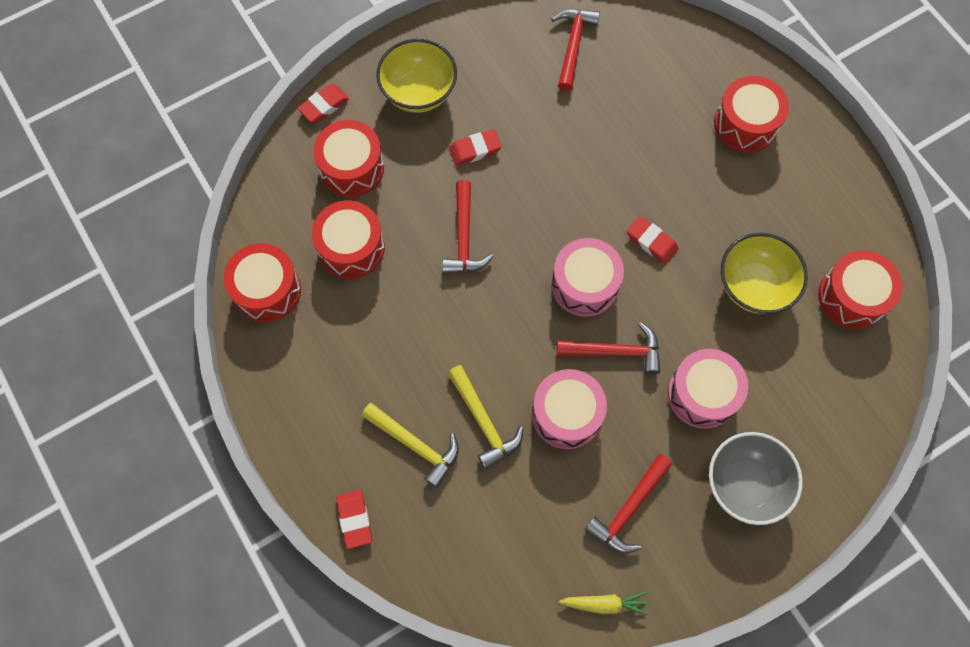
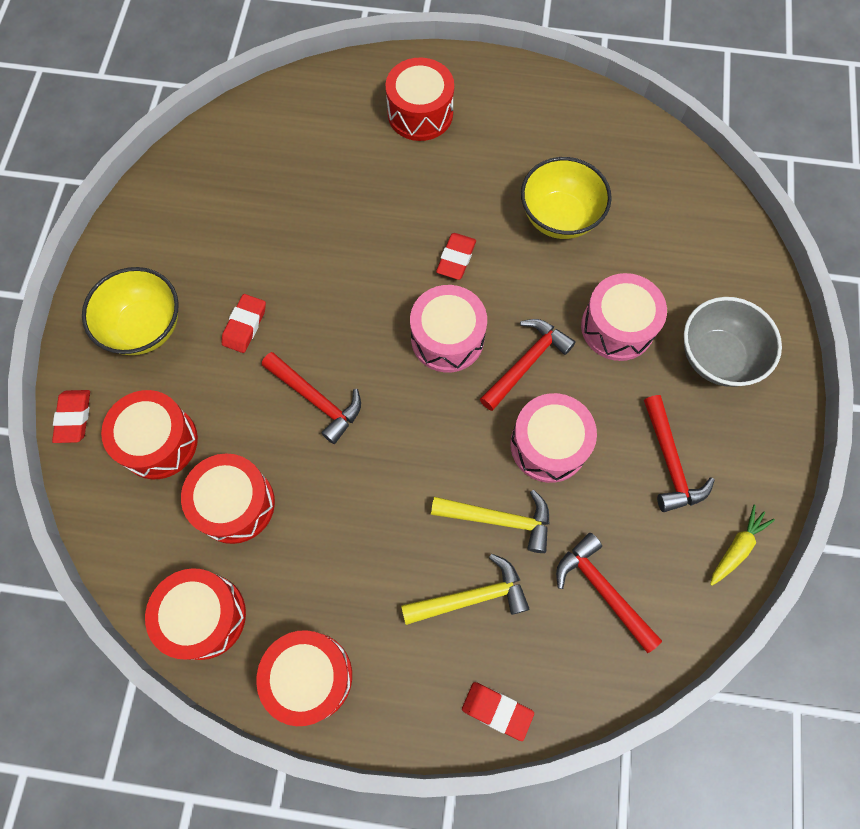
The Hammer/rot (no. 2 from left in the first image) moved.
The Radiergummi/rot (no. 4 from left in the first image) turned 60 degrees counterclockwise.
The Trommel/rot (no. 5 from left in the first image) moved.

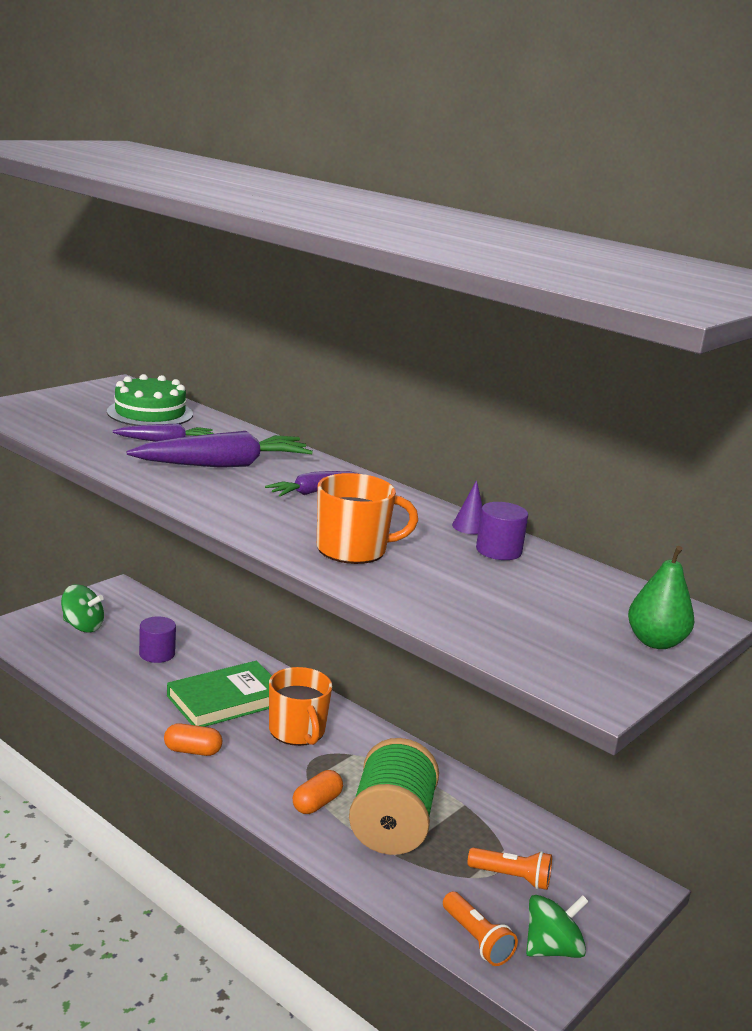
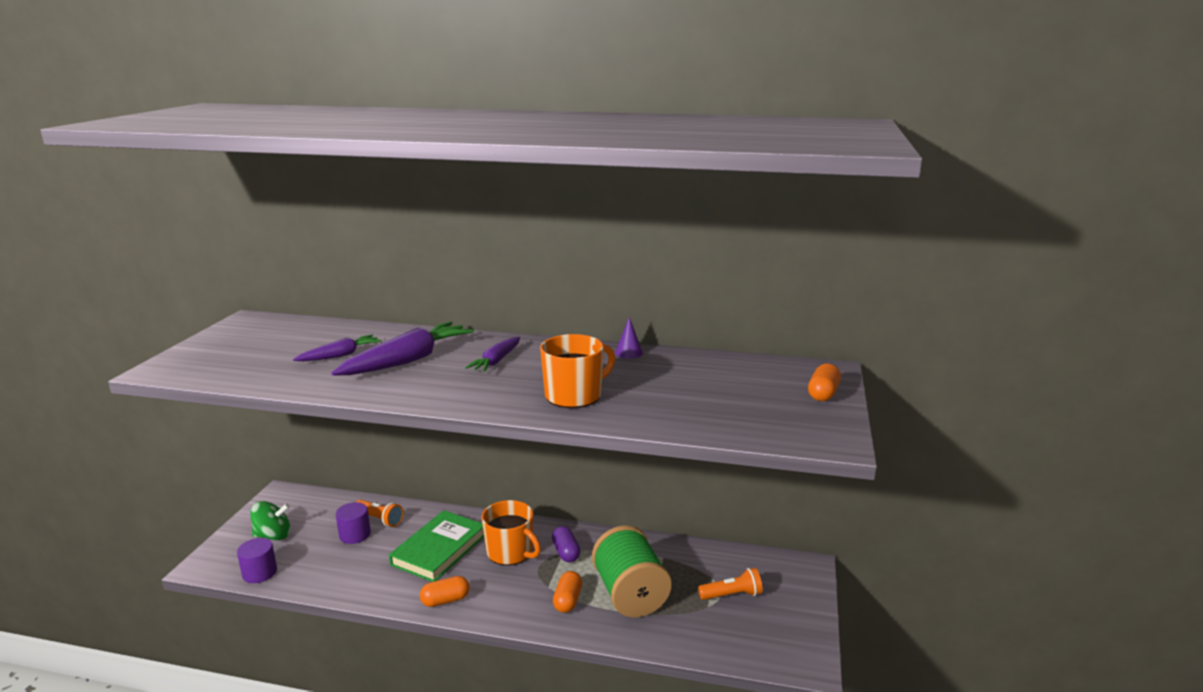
The Kuchen/grün disappeared.
The Taschenlampe/orange (no. 1 from left) moved.
The Vollzylinder/lila (no. 2 from left in the first image) moved.
The Kreisel/grün (no. 2 from left) disappeared.
The Birne/grün was replaced by the Kapsel/orange (no. 3 from left).
The Kapsel/lila appeared.

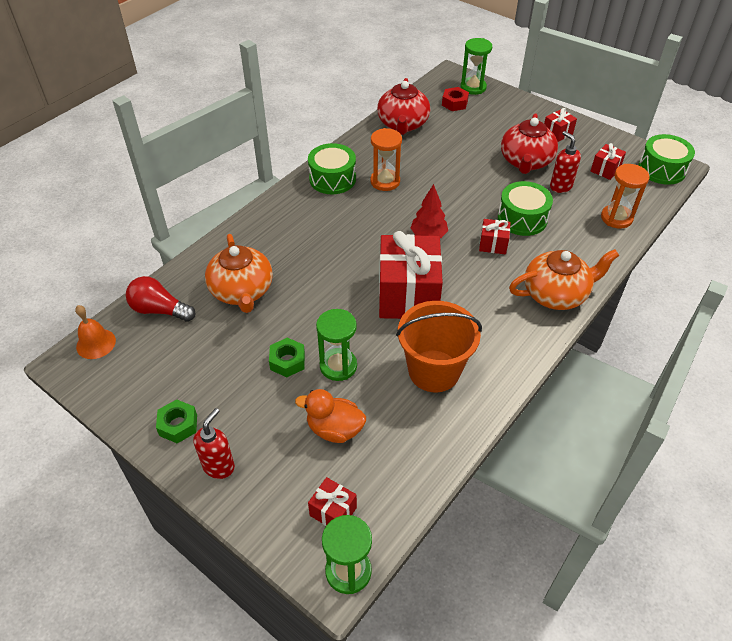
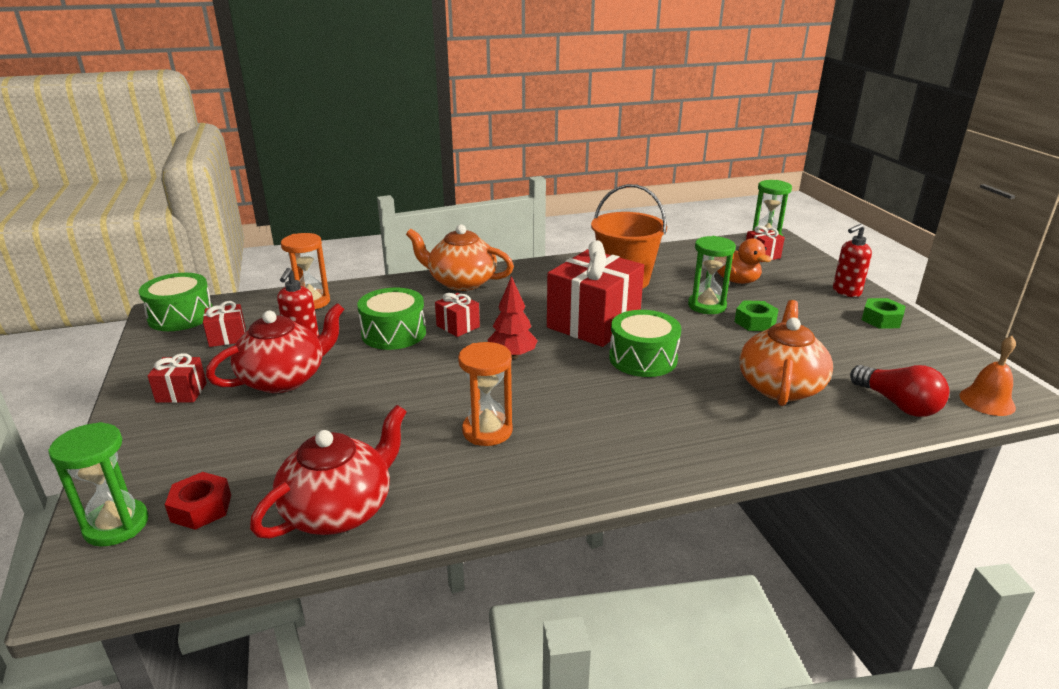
The Trommel/grün (no. 1 from left in the first image) moved.

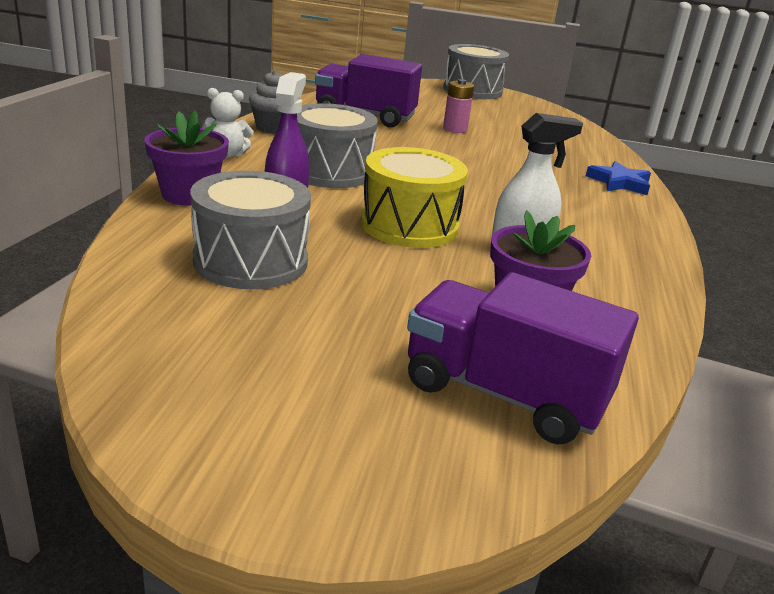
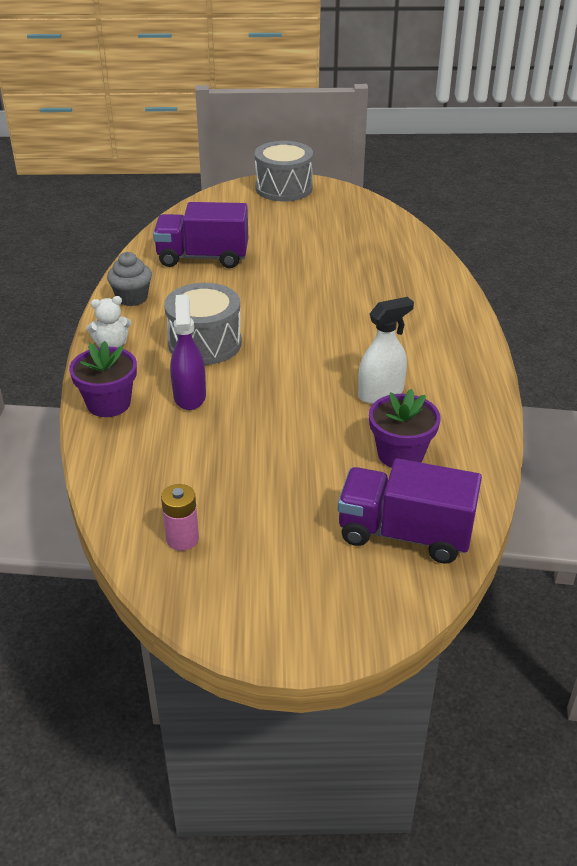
The Trommel/grau (no. 1 from left) disappeared.
The Trommel/gelb disappeared.
The Batterie/rosa moved.
The Stern/blau disappeared.

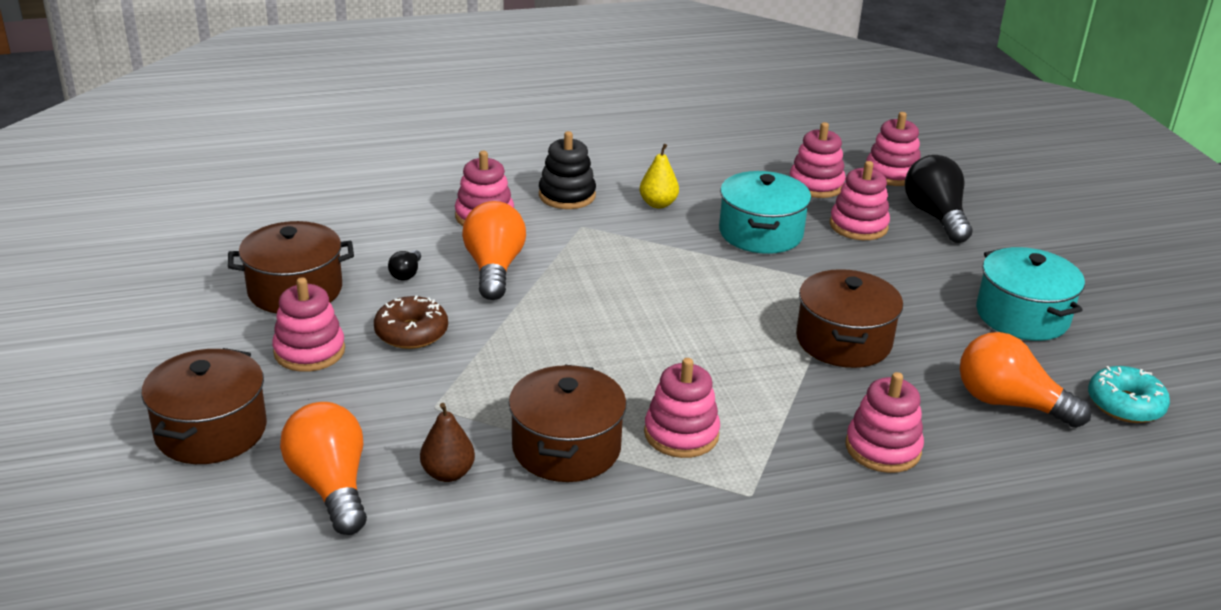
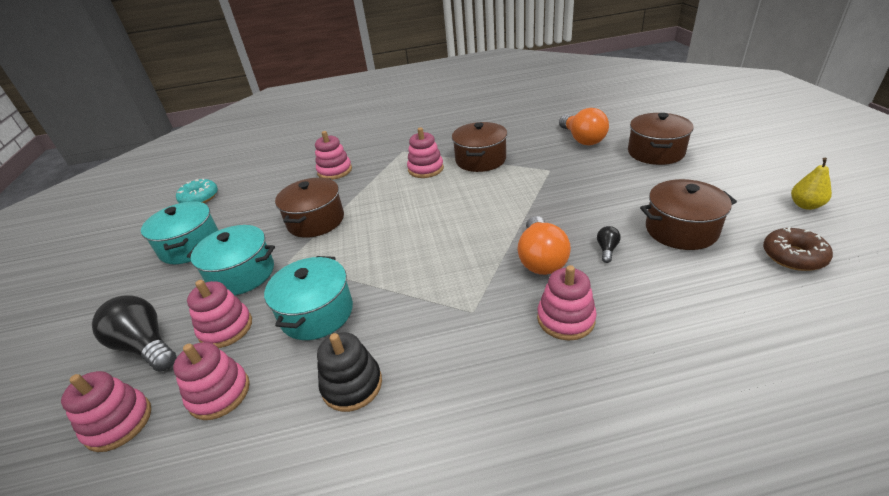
The Stapelspielzeug/rosa (no. 1 from left) disappeared.
The Donut/braun moved.
The Birne/braun disappeared.
The Stapelspielzeug/schwarz moved.
The Birne/gelb moved.
The Glühbirne/schwarz (no. 2 from left in the first image) turned 135 degrees clockwise.
The Glühbirne/orange (no. 3 from left) disappeared.
The Kochtopf/türkis (no. 2 from left) appeared.

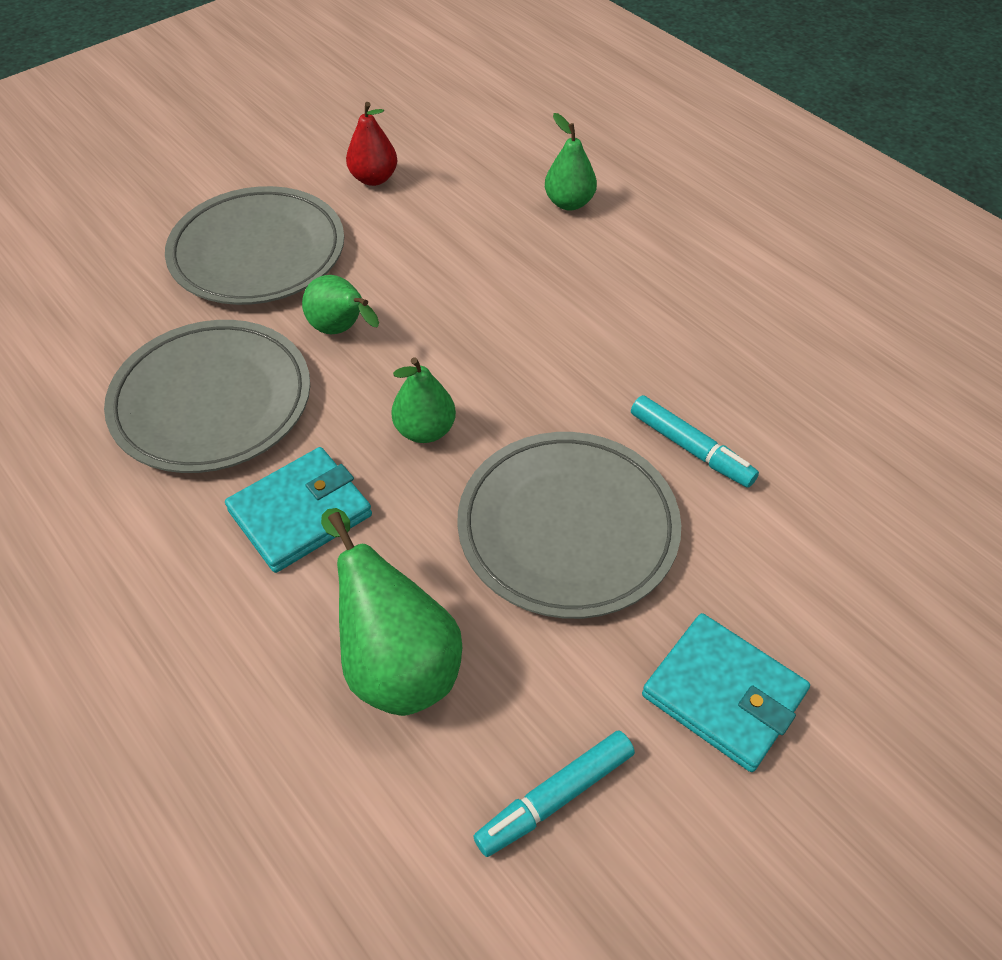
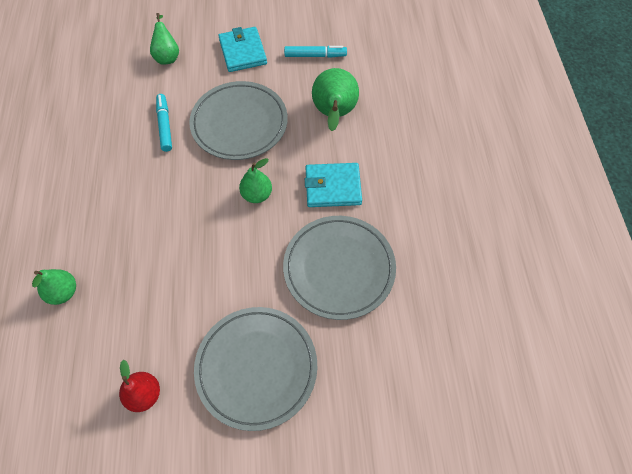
The Birne/grün (no. 1 from left in the first image) moved.

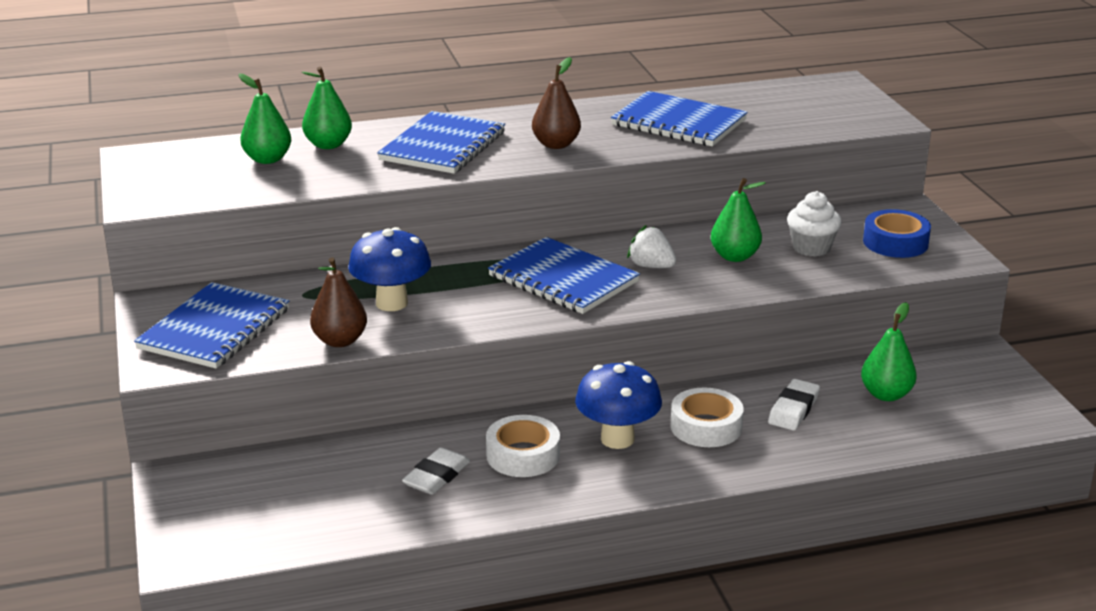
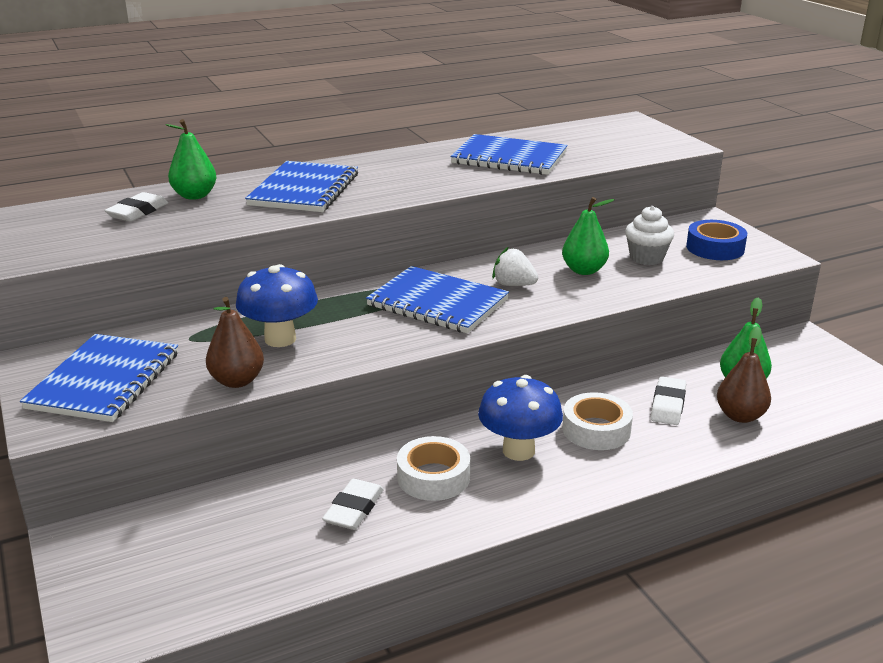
The Birne/grün (no. 1 from left) was replaced by the Radiergummi/weiß (no. 1 from left).
The Birne/braun (no. 2 from left) moved.

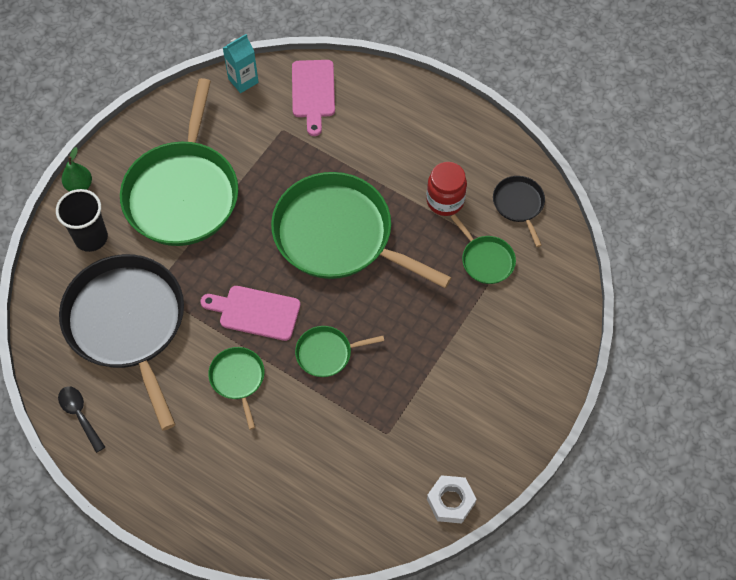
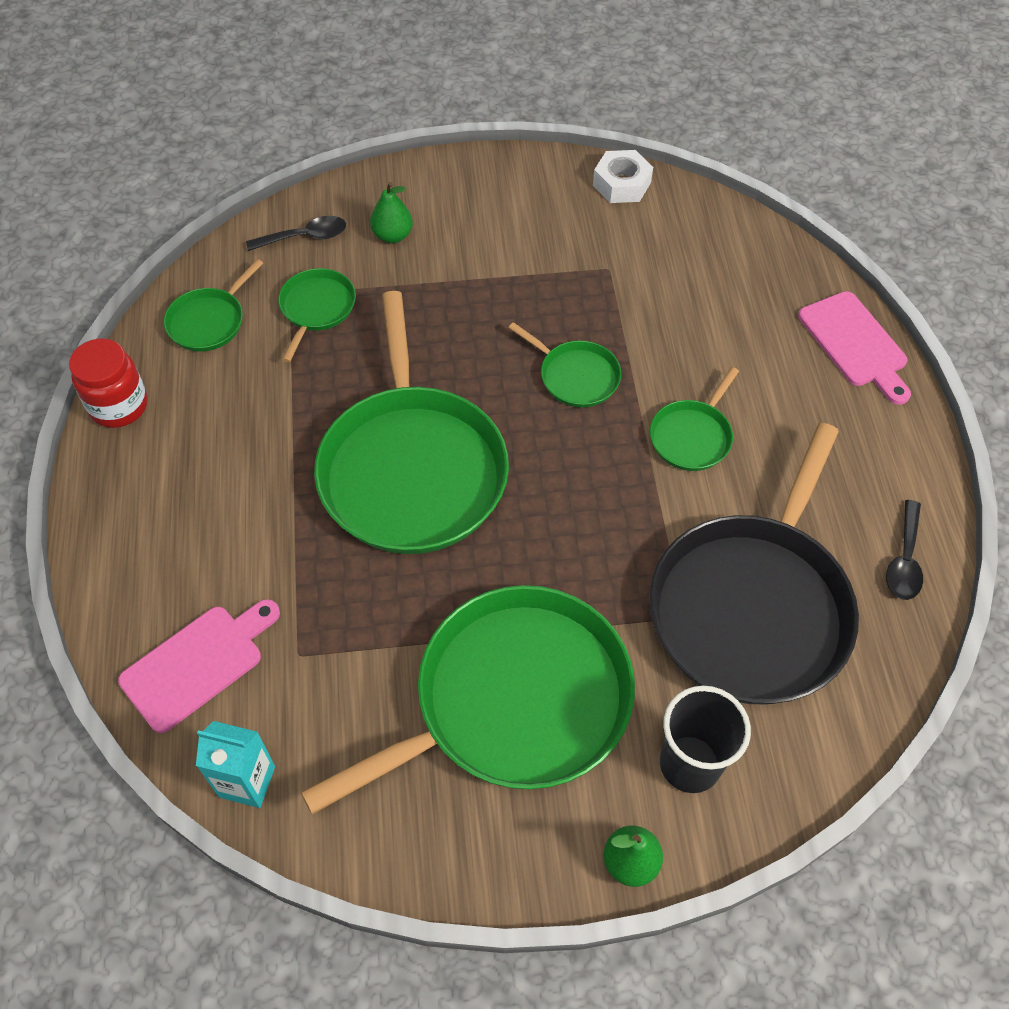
The Schneidebrett/rosa (no. 1 from left in the first image) moved.
The Einmachglas/rot moved.
The Pfanne/schwarz (no. 2 from left) became the Pfanne/grün (no. 1 from left).
The Löffel/schwarz (no. 1 from left) appeared.
The Birne/grün (no. 1 from left) appeared.

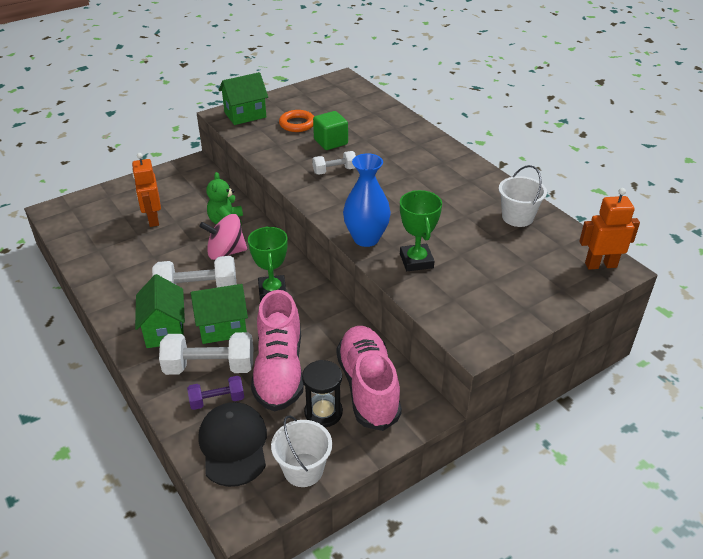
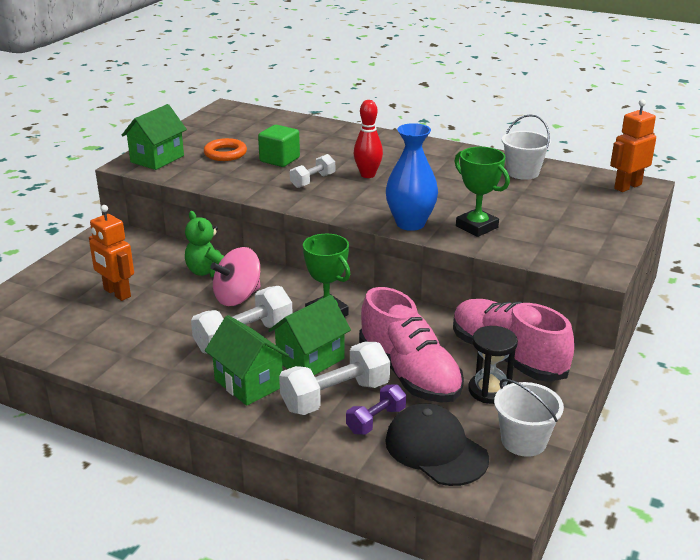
The Bowlingkegel/rot appeared.

